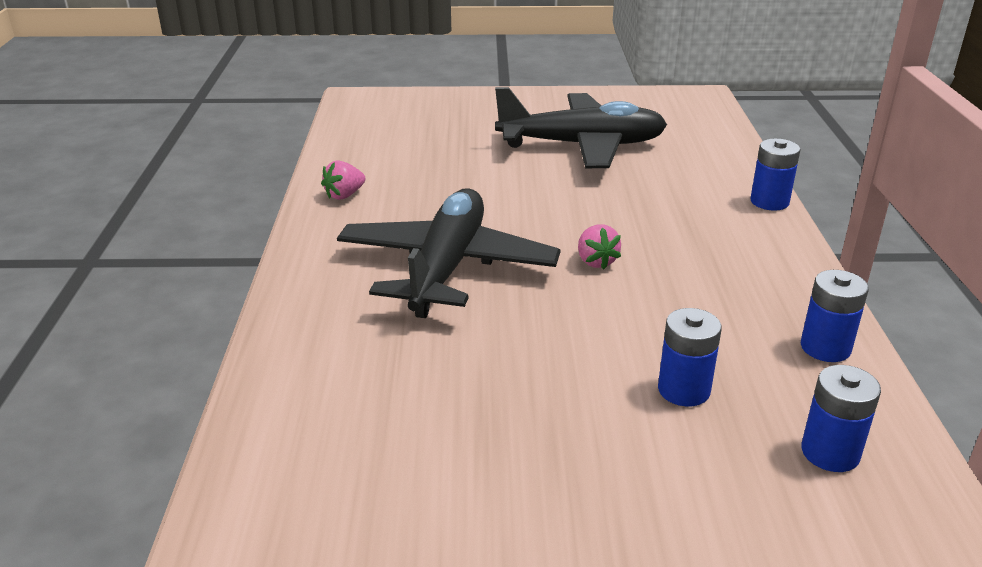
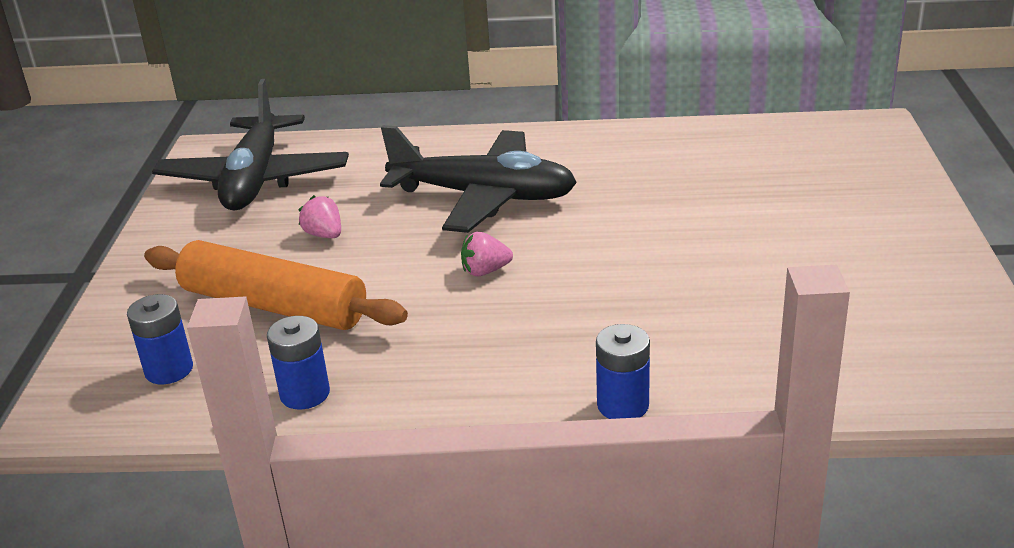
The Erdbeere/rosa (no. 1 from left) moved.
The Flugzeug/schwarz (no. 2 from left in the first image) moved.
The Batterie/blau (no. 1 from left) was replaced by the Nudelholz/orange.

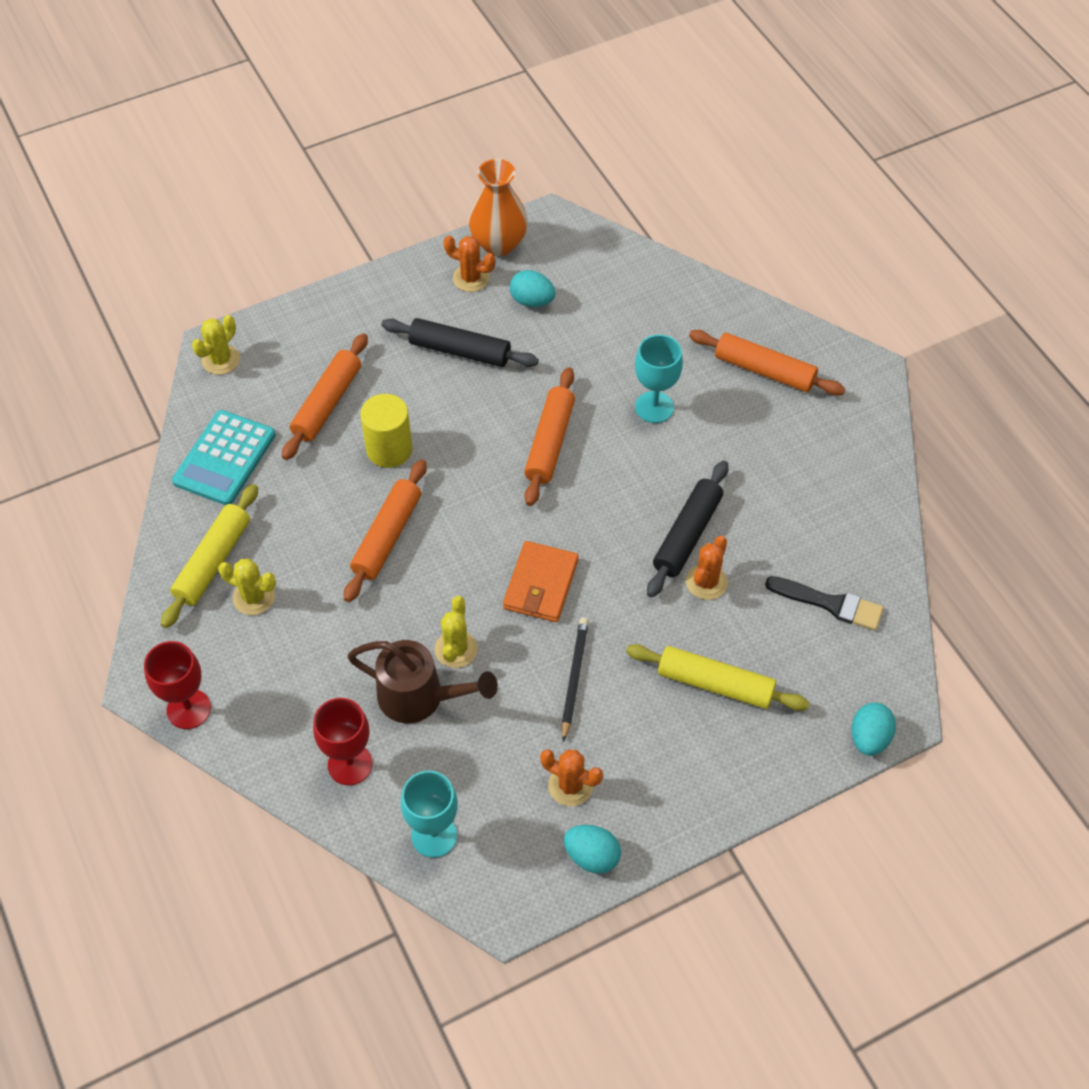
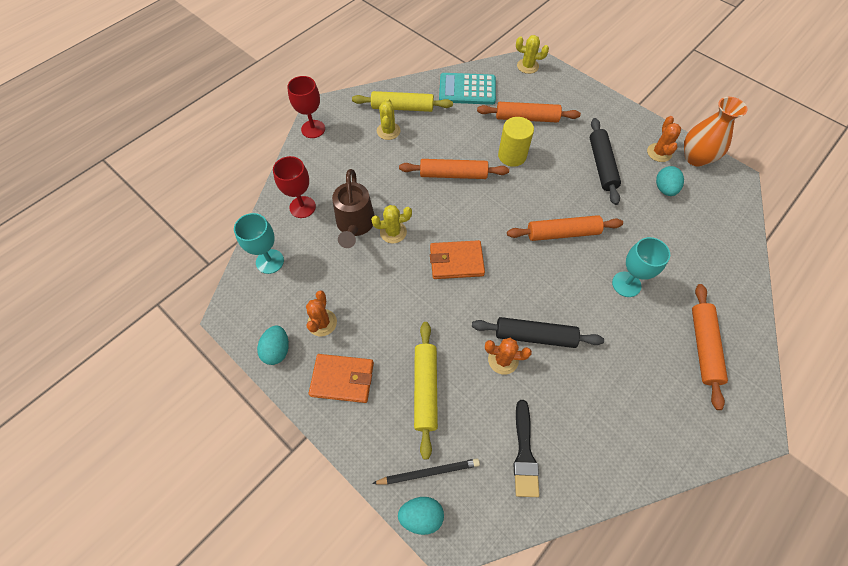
The Bleistift/schwarz moved.
The Geldbörse/orange (no. 1 from left) appeared.

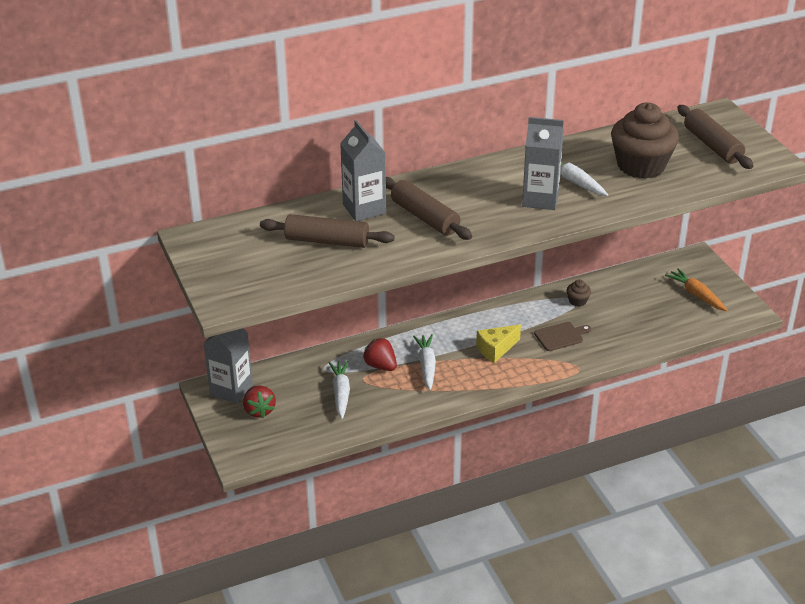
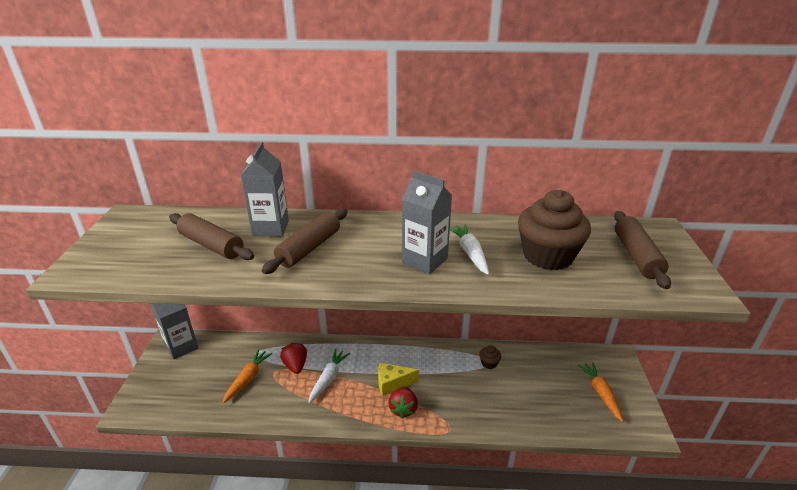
The Erdbeere/rot (no. 1 from left in the first image) moved.
The Karotte/weiß (no. 1 from left) became the Karotte/orange (no. 1 from left).
The Nudelholz/braun (no. 2 from left) turned 45 degrees clockwise.
The Schneidebrett/braun disappeared.

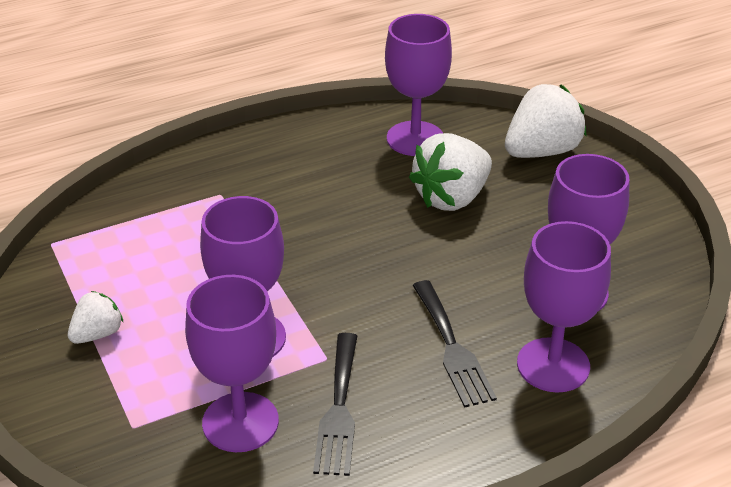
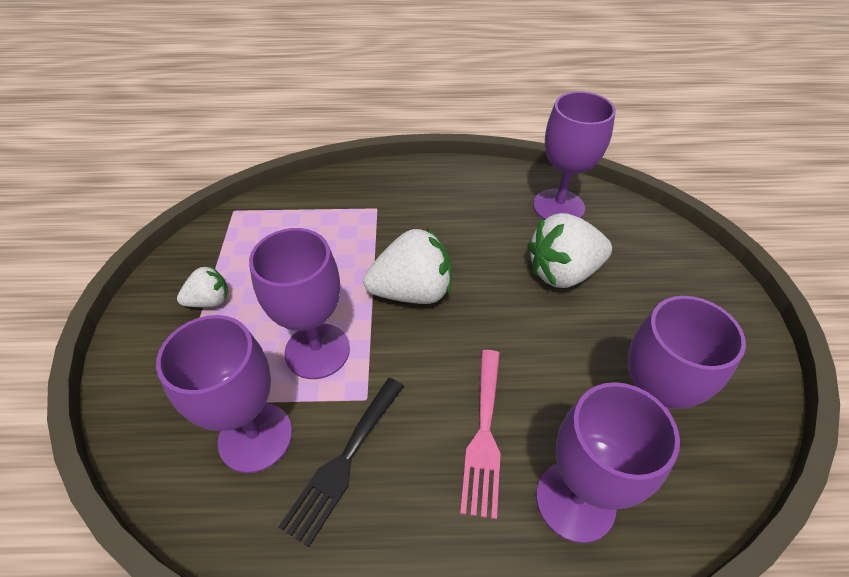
The Gabel/schwarz (no. 2 from left) became the Gabel/rosa.
The Erdbeere/weiß (no. 3 from left in the first image) moved.

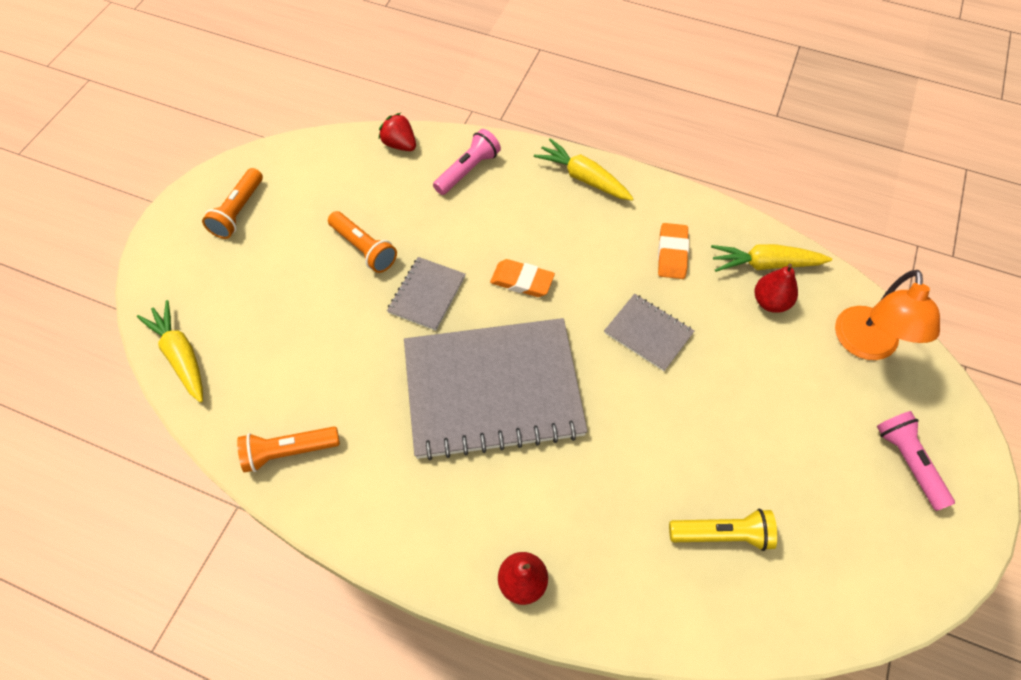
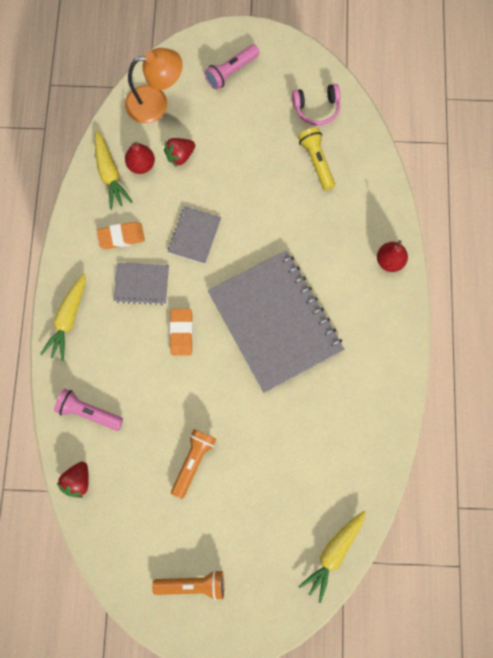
The Taschenlampe/orange (no. 2 from left) disappeared.
The Notizbuch/grau (no. 1 from left) moved.
The Erdbeere/rot (no. 2 from left) appeared.
The Kopfhörer/rosa appeared.

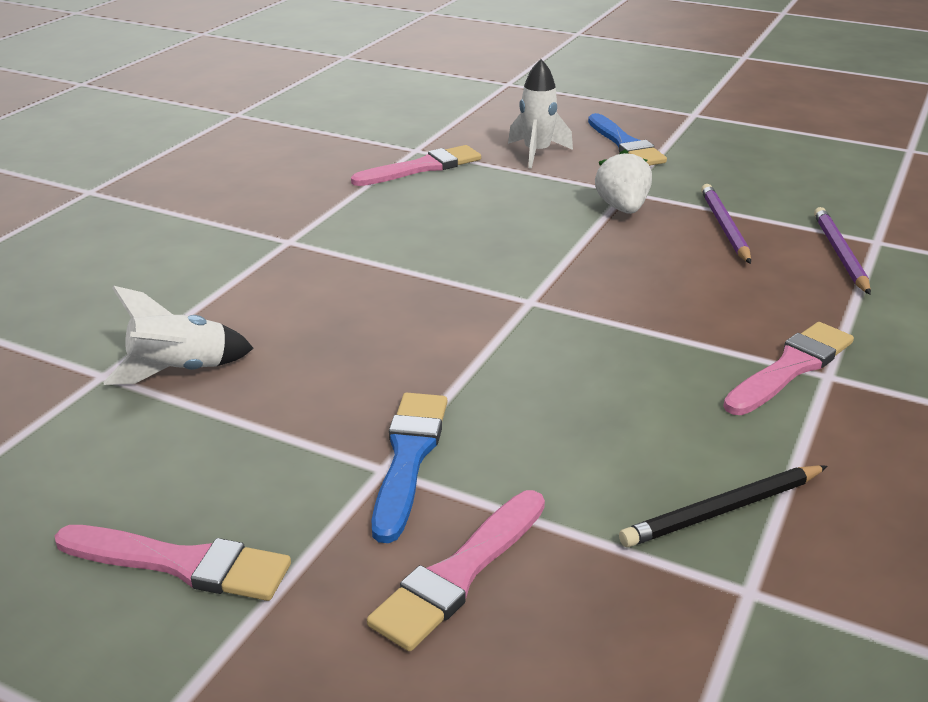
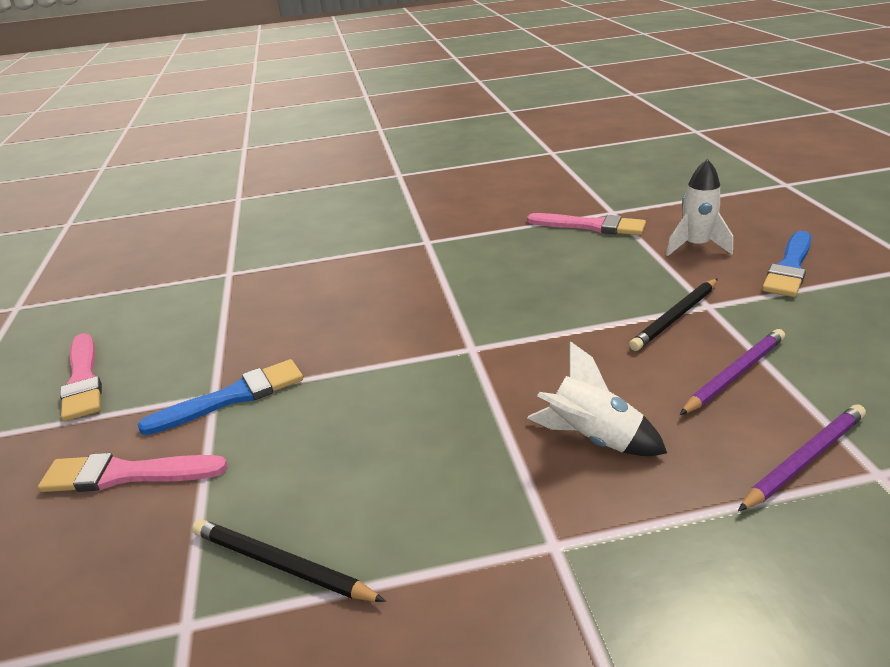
The Rakete/weiß (no. 1 from left) moved.
The Erdbeere/weiß was replaced by the Bleistift/schwarz (no. 2 from left).
The Pinsel/rosa (no. 4 from left) disappeared.

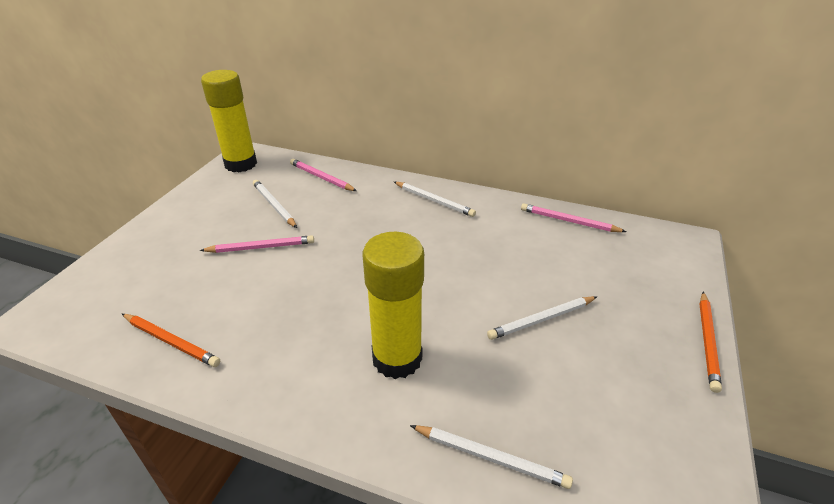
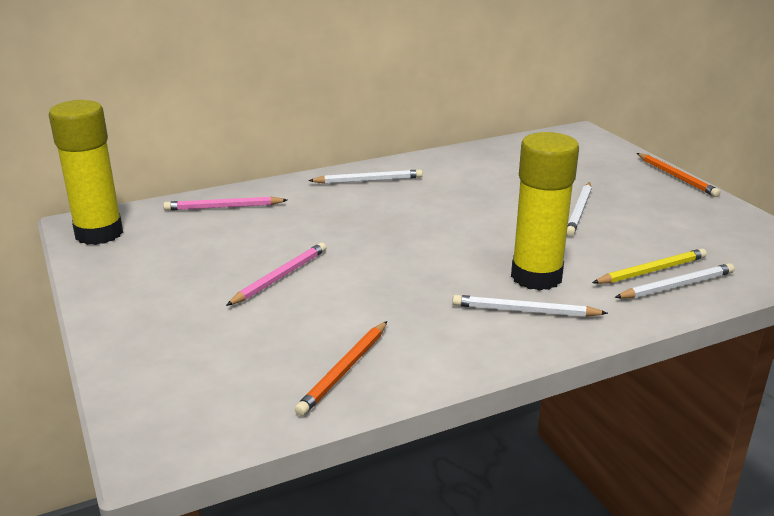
The Bleistift/orange (no. 1 from left) turned 135 degrees clockwise.
The Bleistift/weiß (no. 1 from left in the first image) moved.
The Bleistift/rosa (no. 3 from left) disappeared.
The Bleistift/gelb appeared.

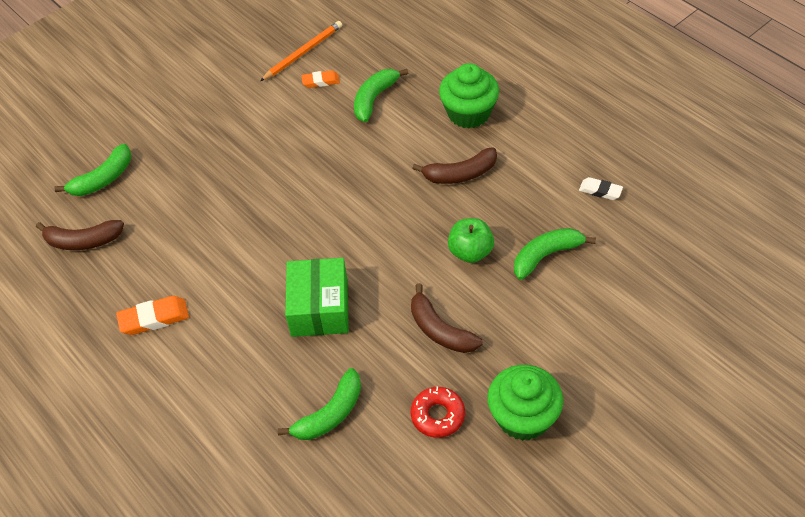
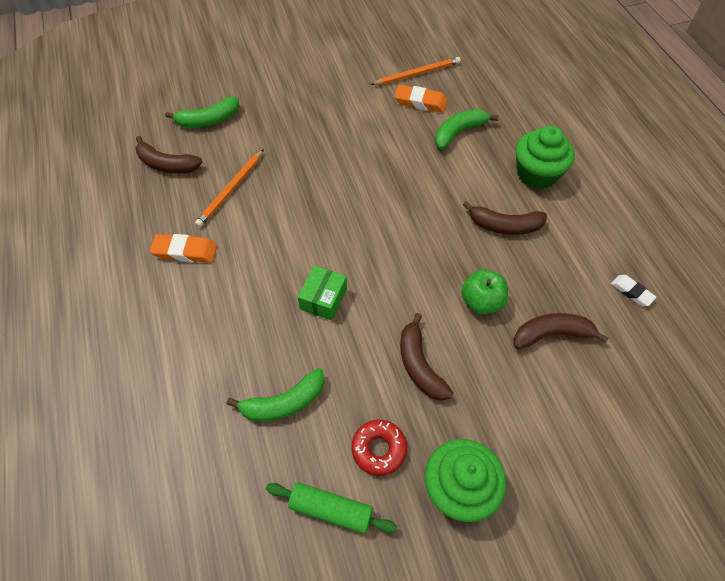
The Schachtel/grün changed to 0.65 times the size.
The Radiergummi/orange (no. 2 from left) changed to 1.54 times the size.
The Banane/grün (no. 4 from left) became the Banane/braun (no. 4 from left).
The Bleistift/orange (no. 1 from left) appeared.
The Nudelholz/grün appeared.

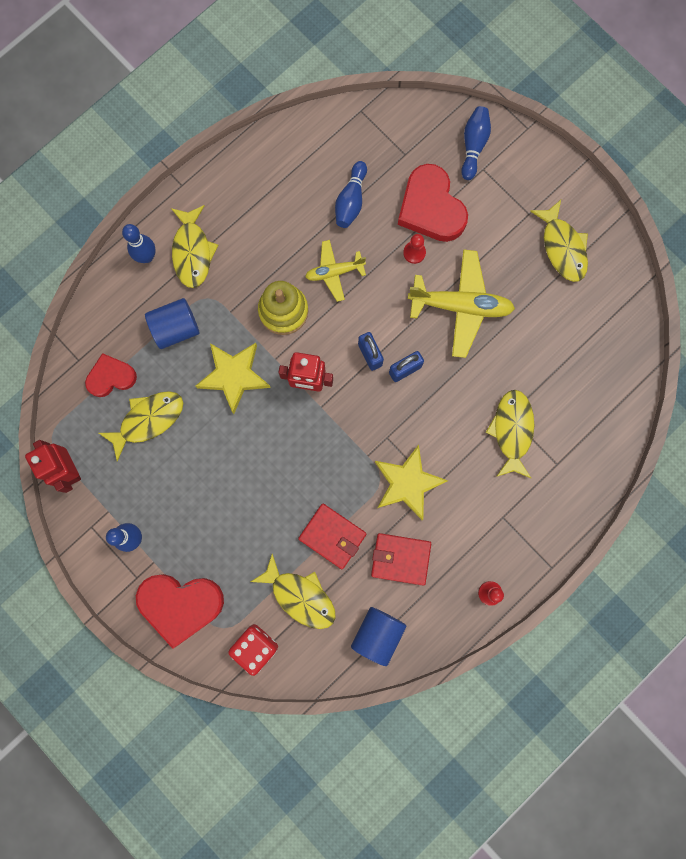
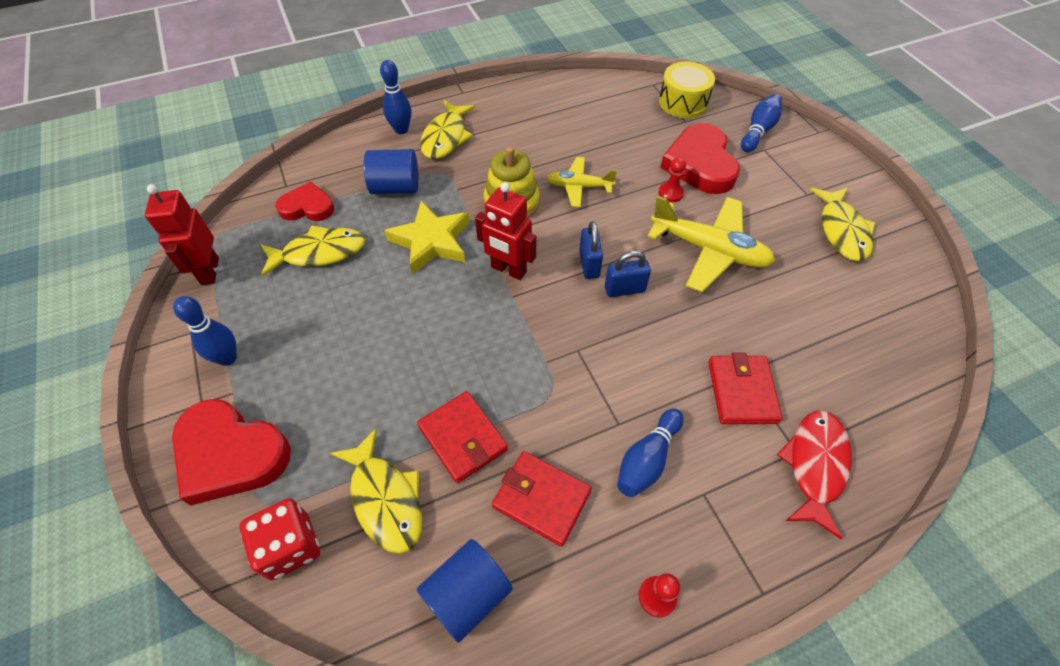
The Bowlingkegel/blau (no. 3 from left) moved.
The Stern/gelb (no. 2 from left) disappeared.
The Fisch/gelb (no. 4 from left) was replaced by the Geldbörse/rot (no. 3 from left).
The Trommel/gelb appeared.
The Fisch/rot appeared.

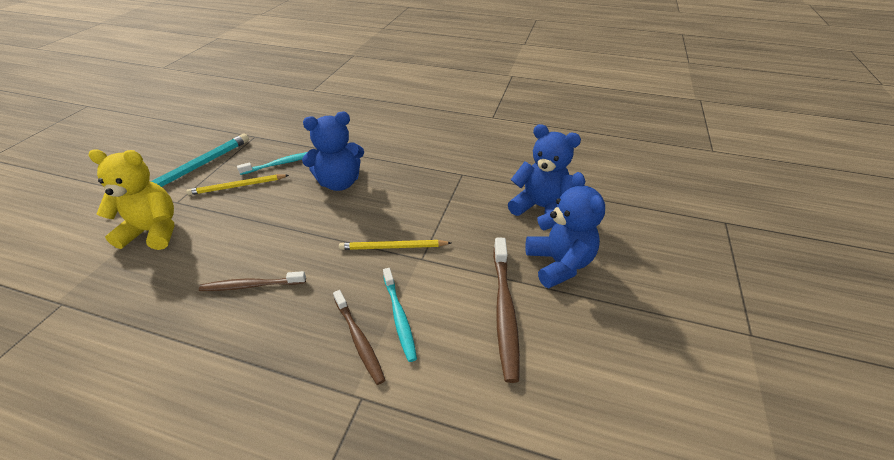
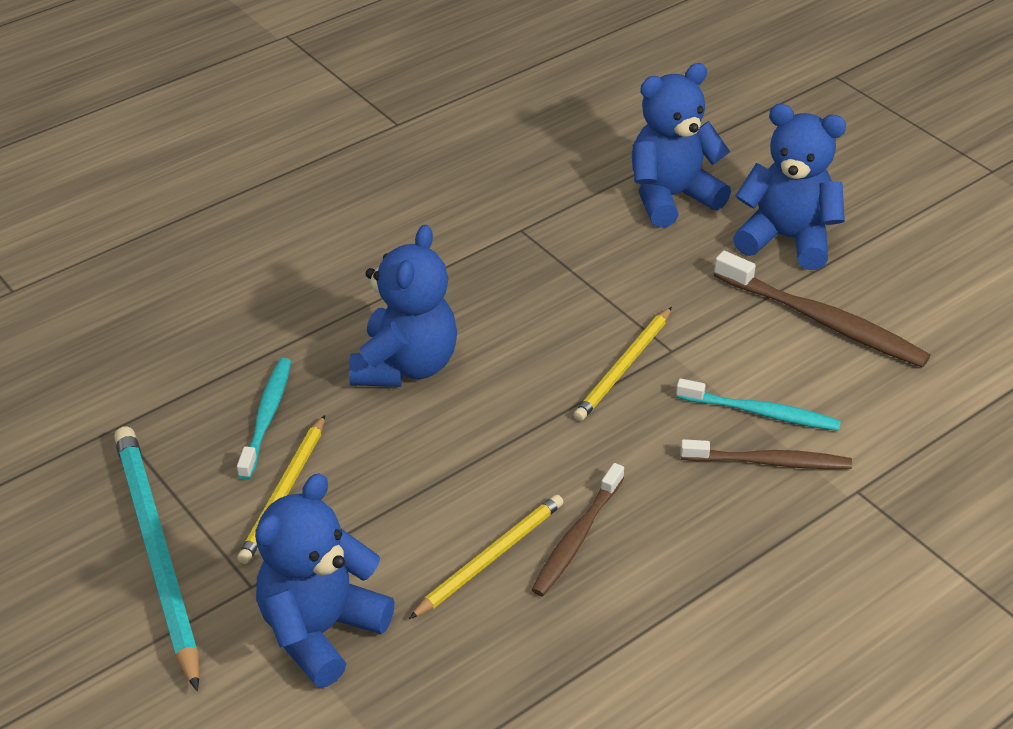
The Teddybär/gelb became the Teddybär/blau (no. 1 from left).
The Bleistift/gelb (no. 2 from left) appeared.

